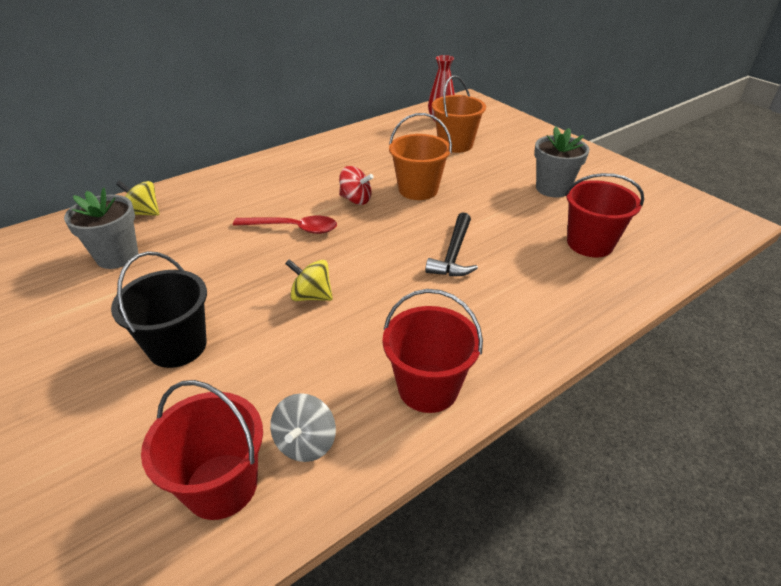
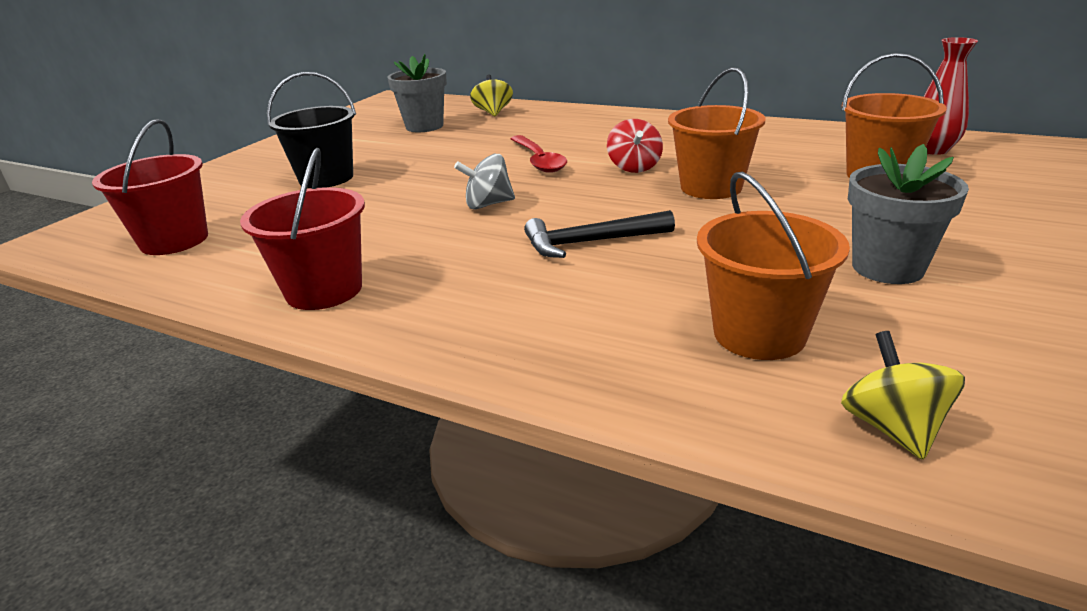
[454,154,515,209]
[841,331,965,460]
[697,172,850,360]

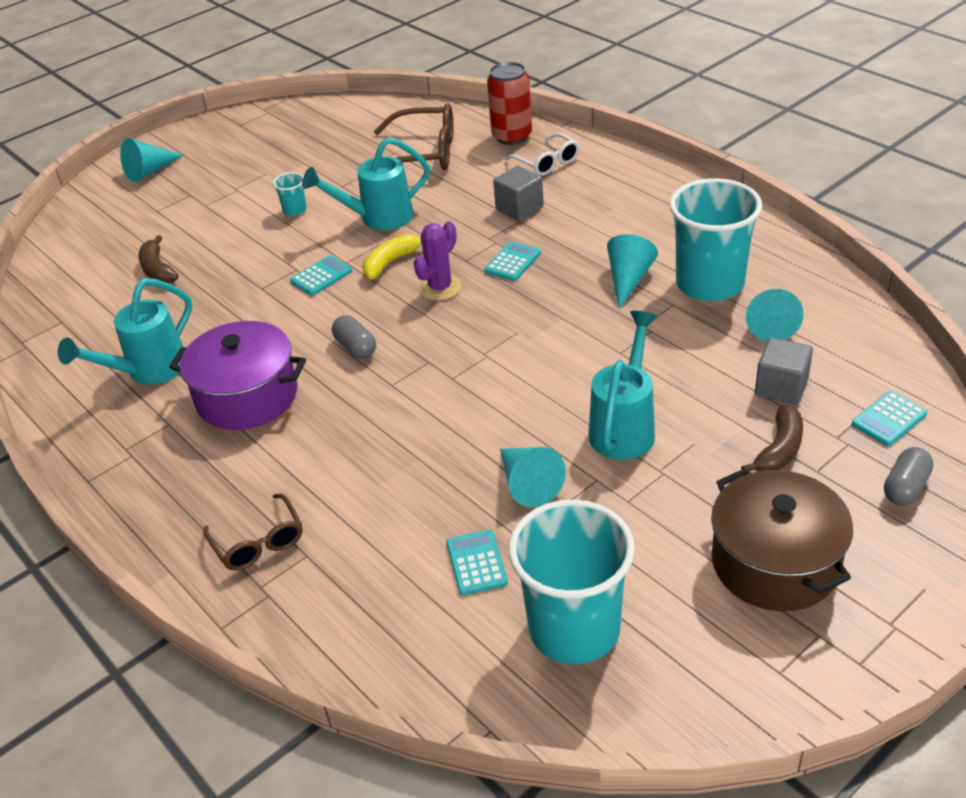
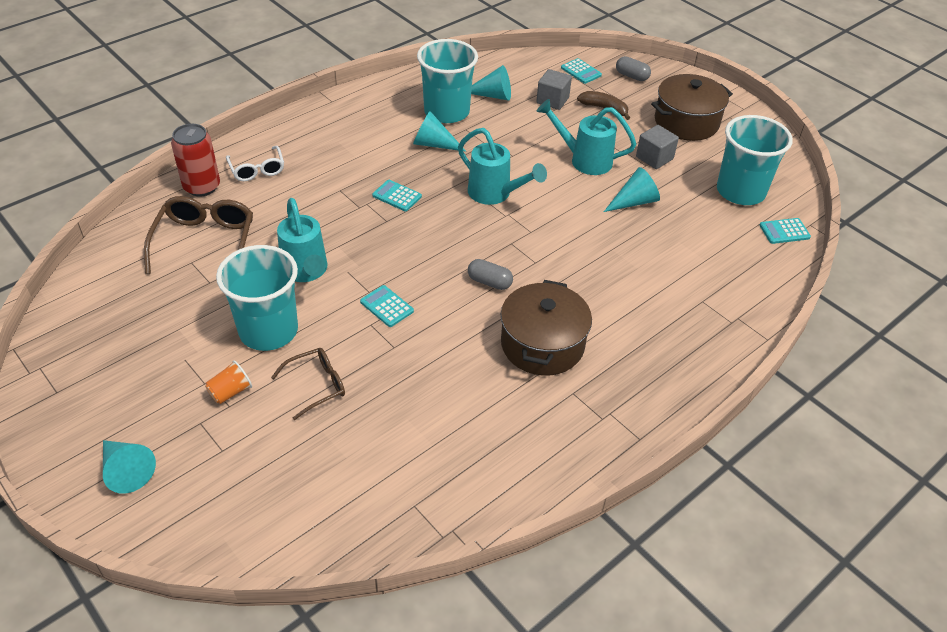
[138,235,179,283] (first image)
[362,234,422,280] (first image)
[414,221,461,300] (first image)
[205,360,252,404]
[458,128,547,205]
[271,348,345,420]
[760,218,811,244]
[636,125,679,169]
[501,280,592,376]
[468,259,513,290]
[226,146,284,181]
[216,245,298,351]

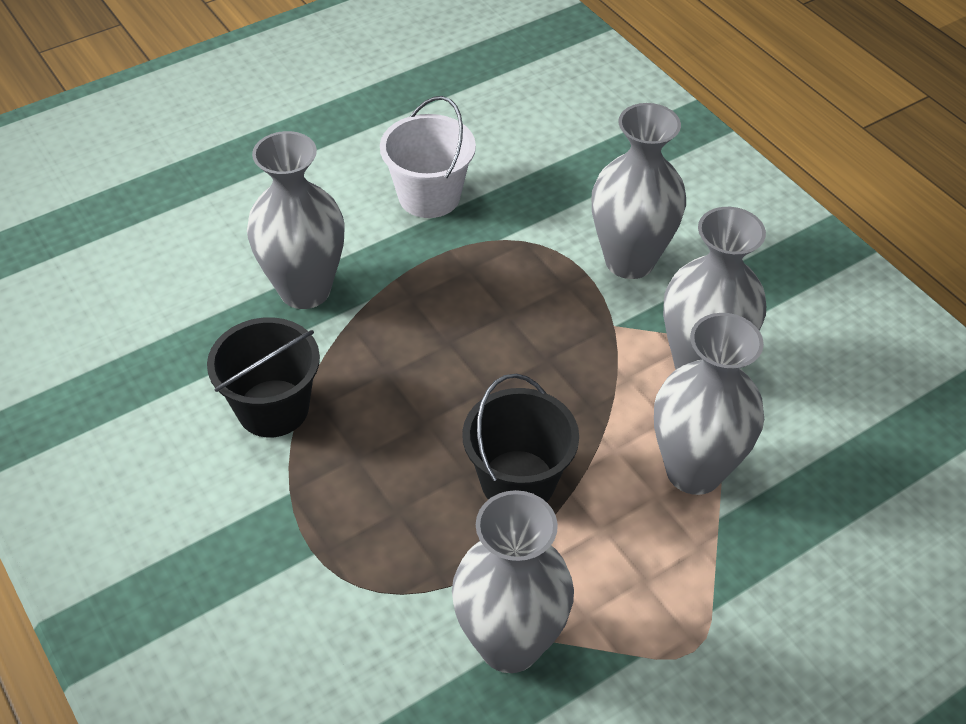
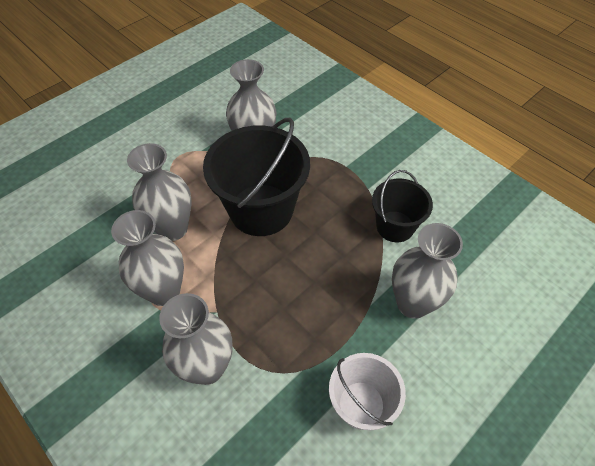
[203,118,310,236]

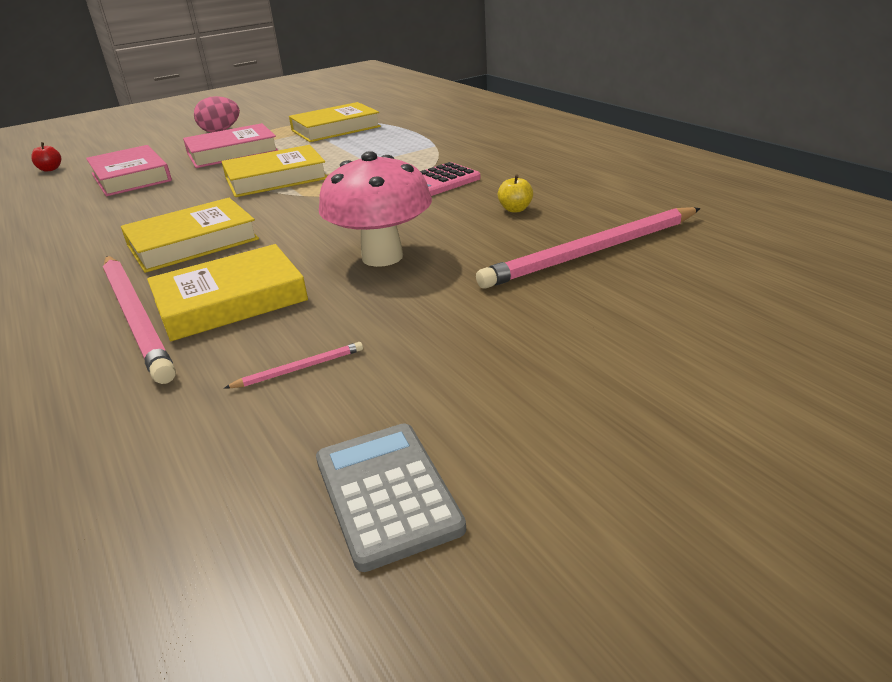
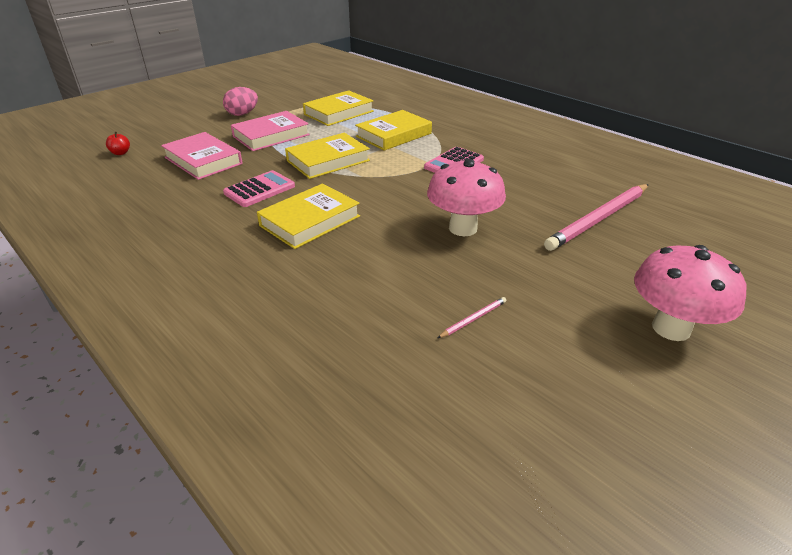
[103,256,176,384] (first image)
[316,423,466,572] (first image)
[498,175,533,212] (first image)
[223,170,295,207]
[634,245,746,341]
[355,110,432,151]

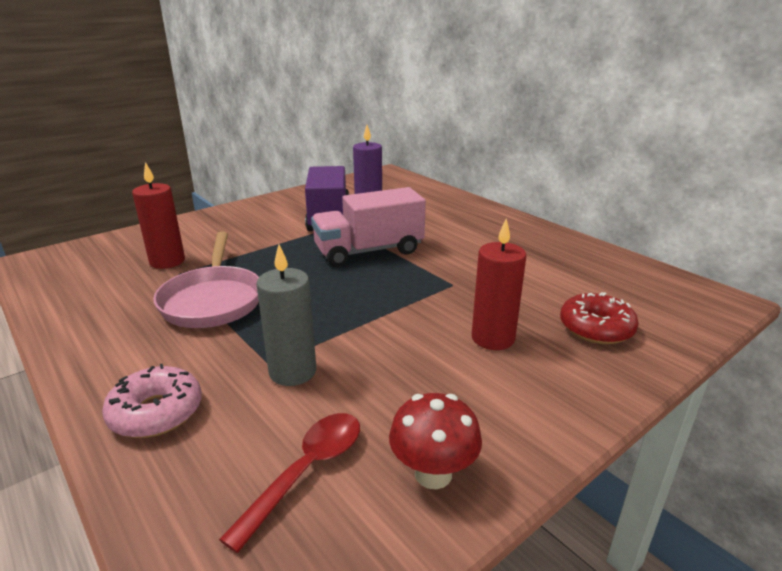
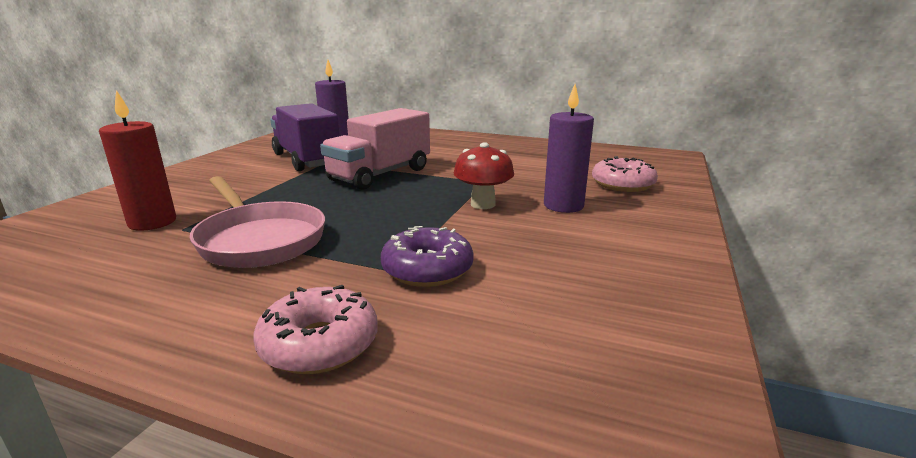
[219,413,360,553] (first image)
[454,142,514,209]
[381,226,474,287]
[544,84,594,213]
[592,156,658,192]

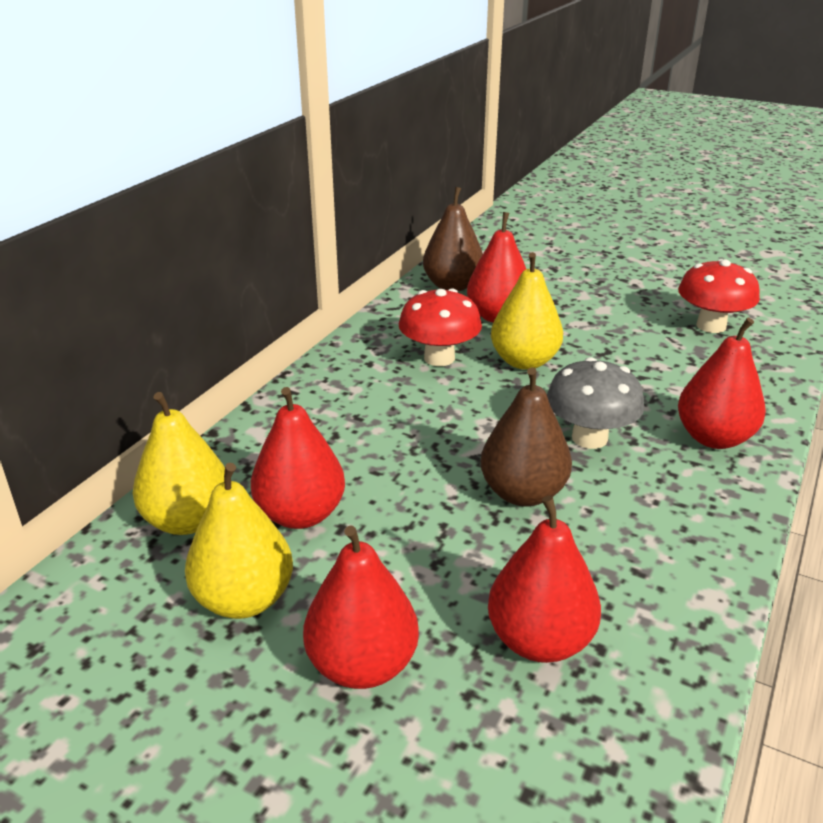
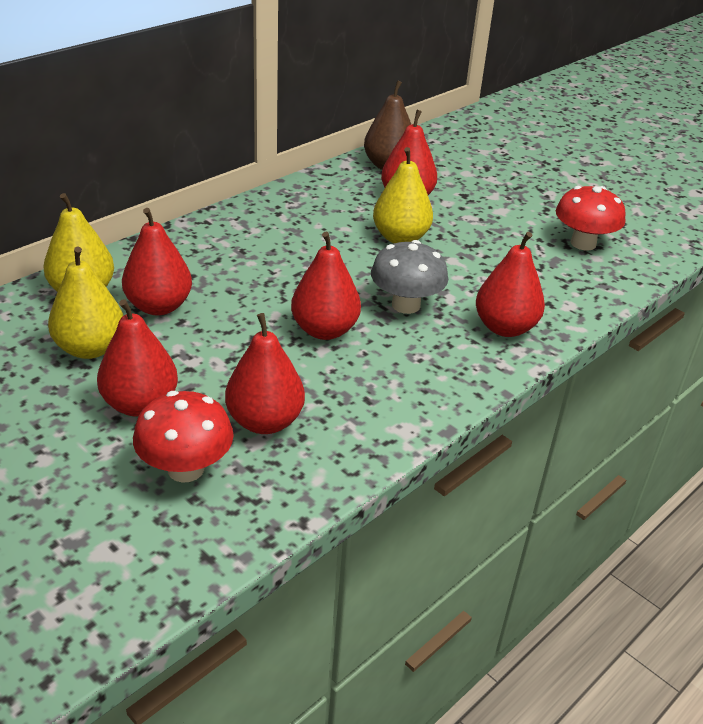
[133,391,234,483]
[291,232,361,340]

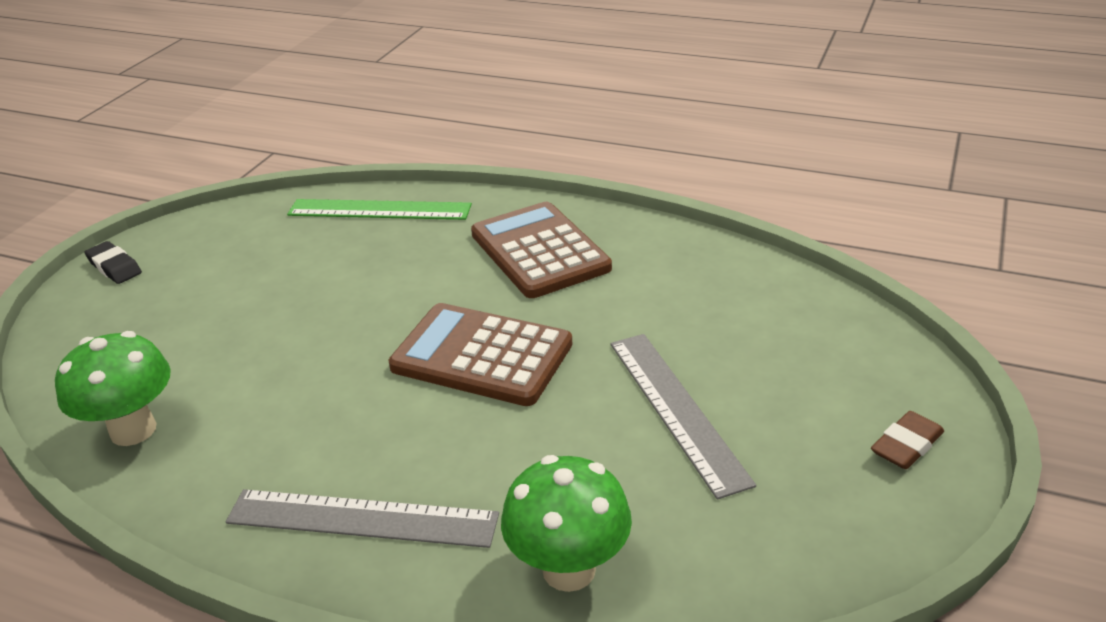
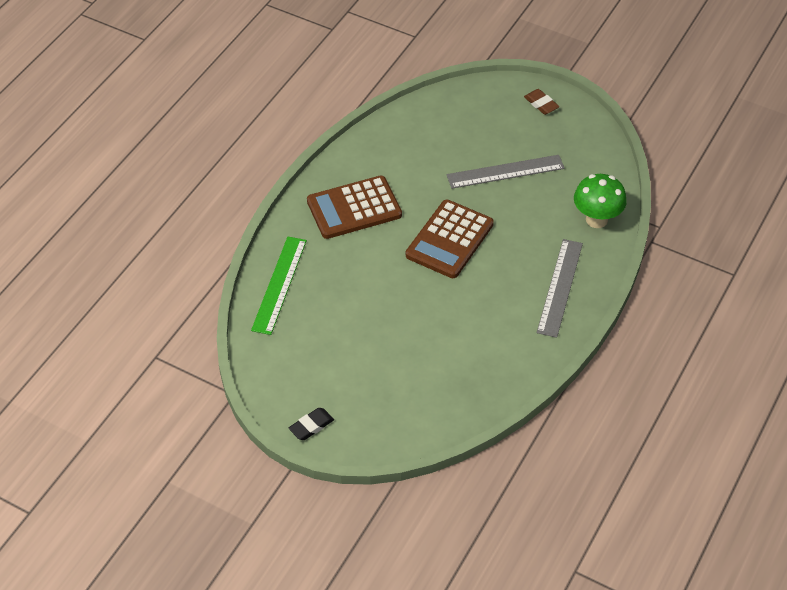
[55,331,171,446] (first image)

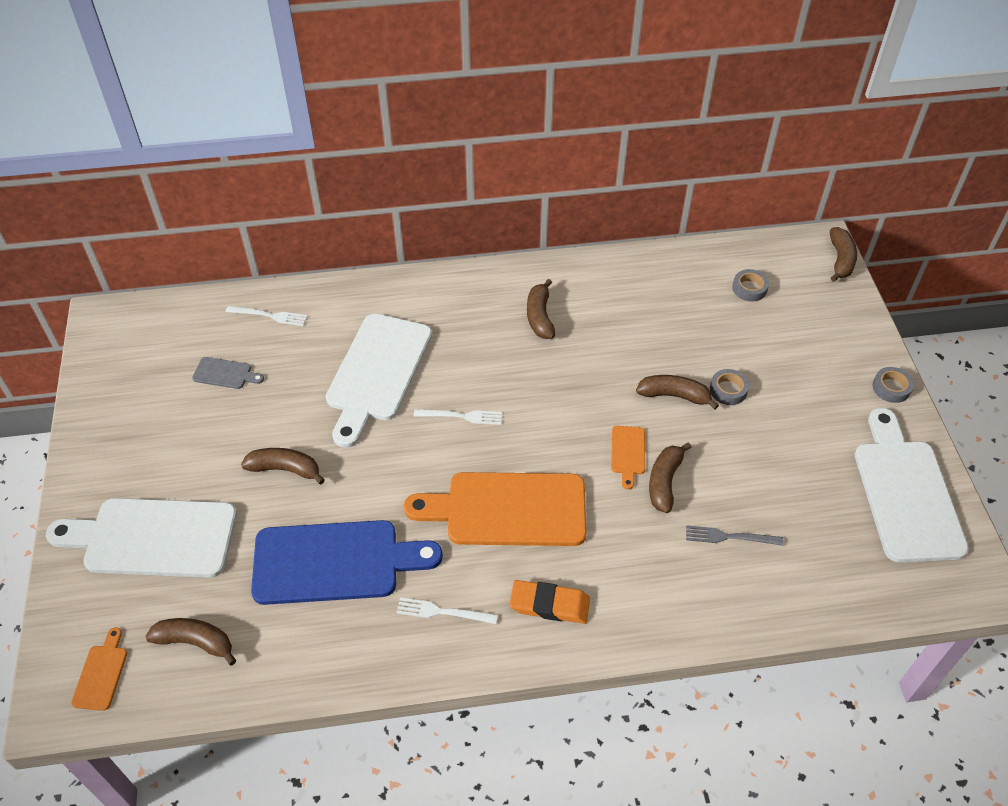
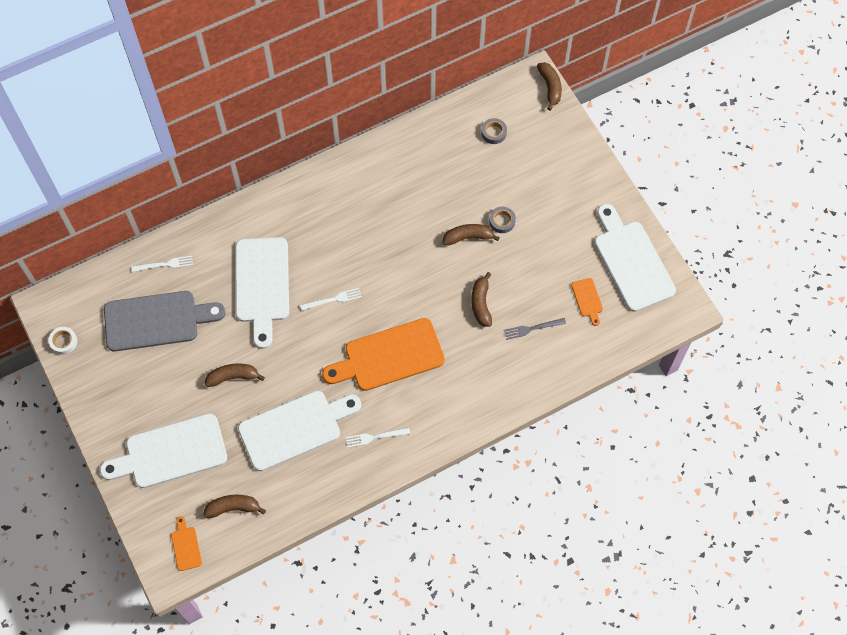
[509,580,590,624] (first image)
[527,279,555,339] (first image)
[873,367,914,403] (first image)
[48,327,77,355]
[571,278,603,326]
[238,391,361,471]
[104,291,226,352]

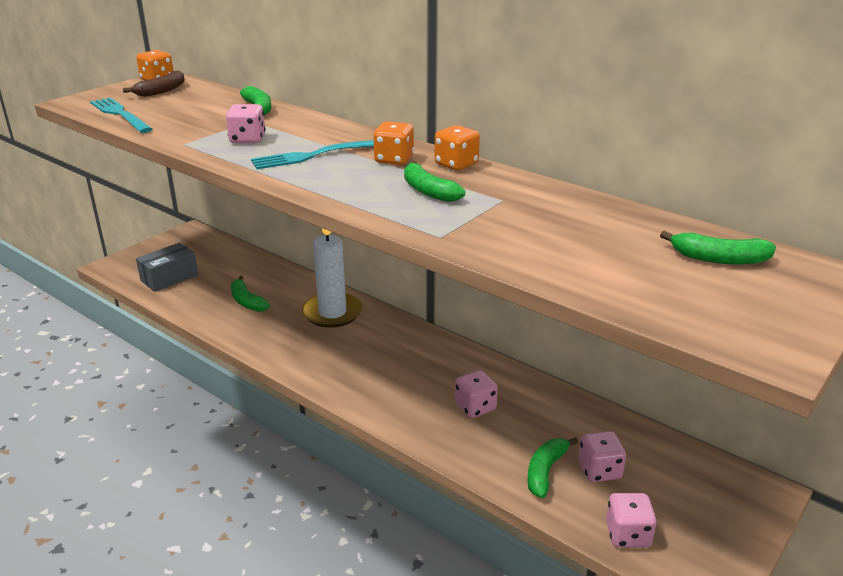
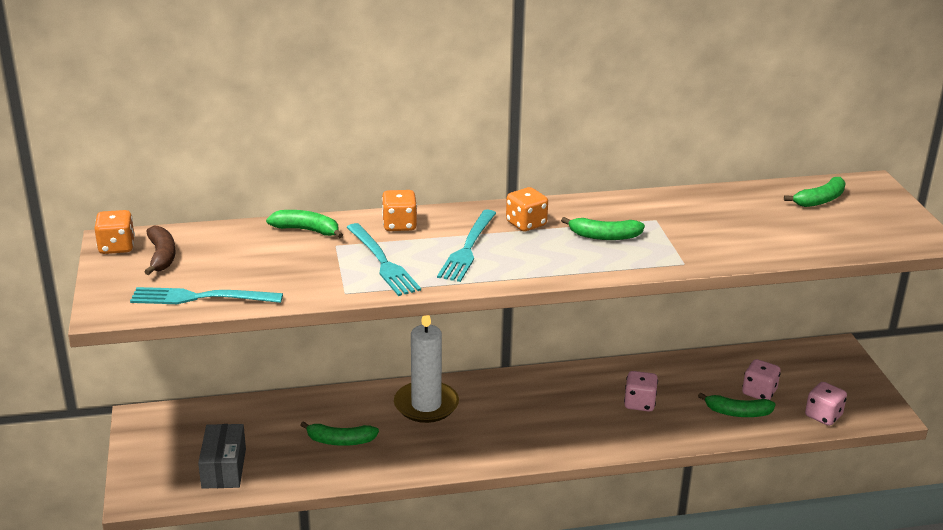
[382,190,417,231]
[346,223,421,296]
[698,392,776,417]

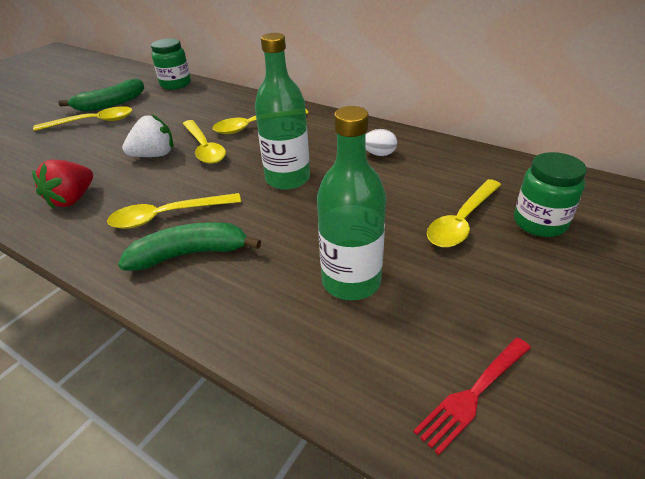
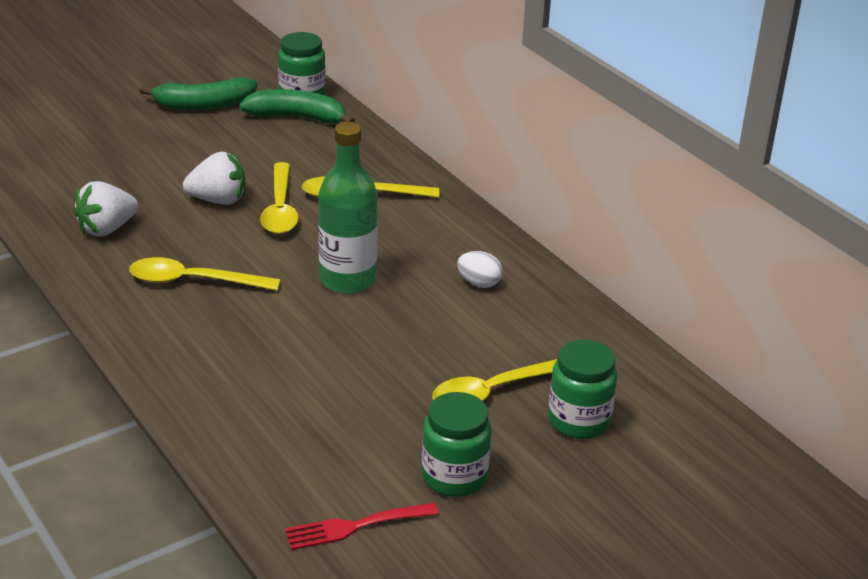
[33,106,132,131] (first image)
[317,106,386,300] (first image)
[422,392,492,497]
[239,89,355,123]
[73,181,138,237]

